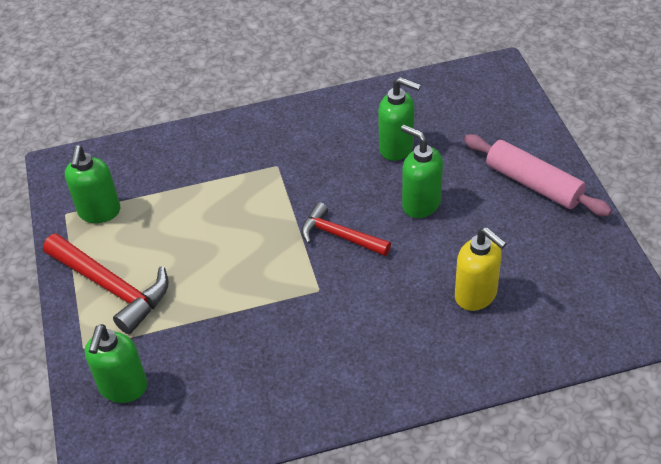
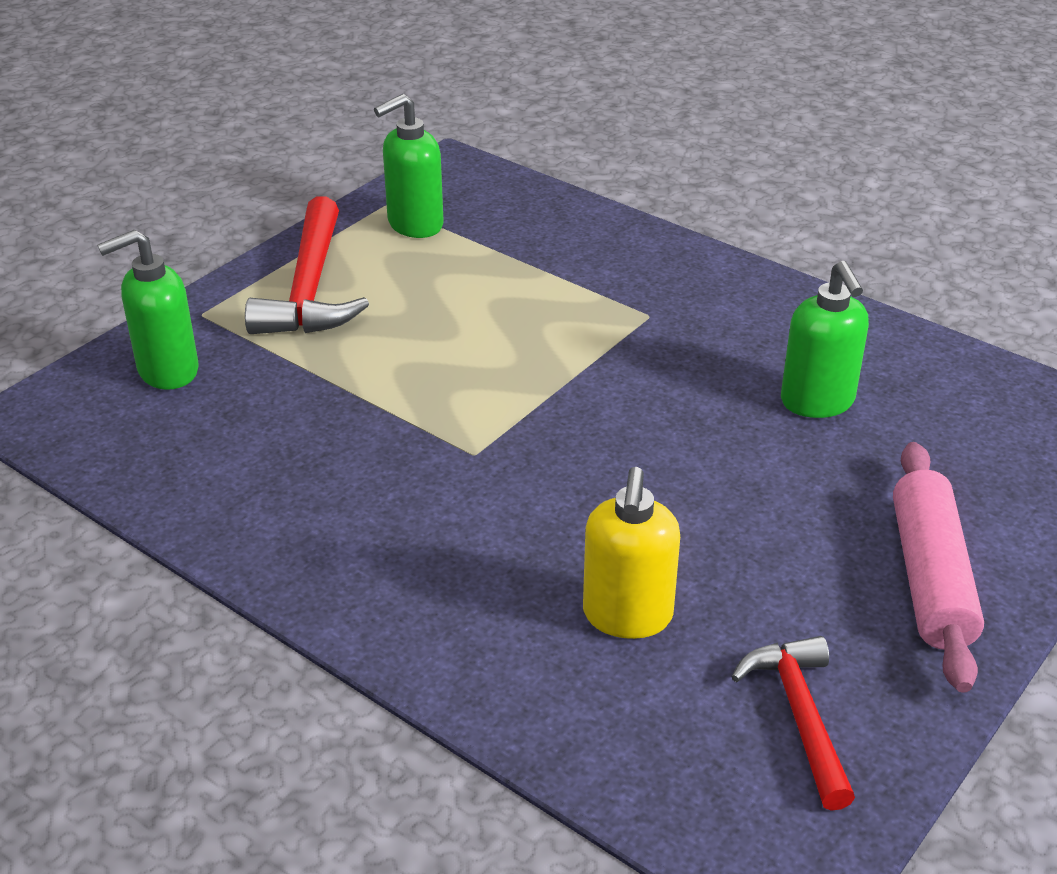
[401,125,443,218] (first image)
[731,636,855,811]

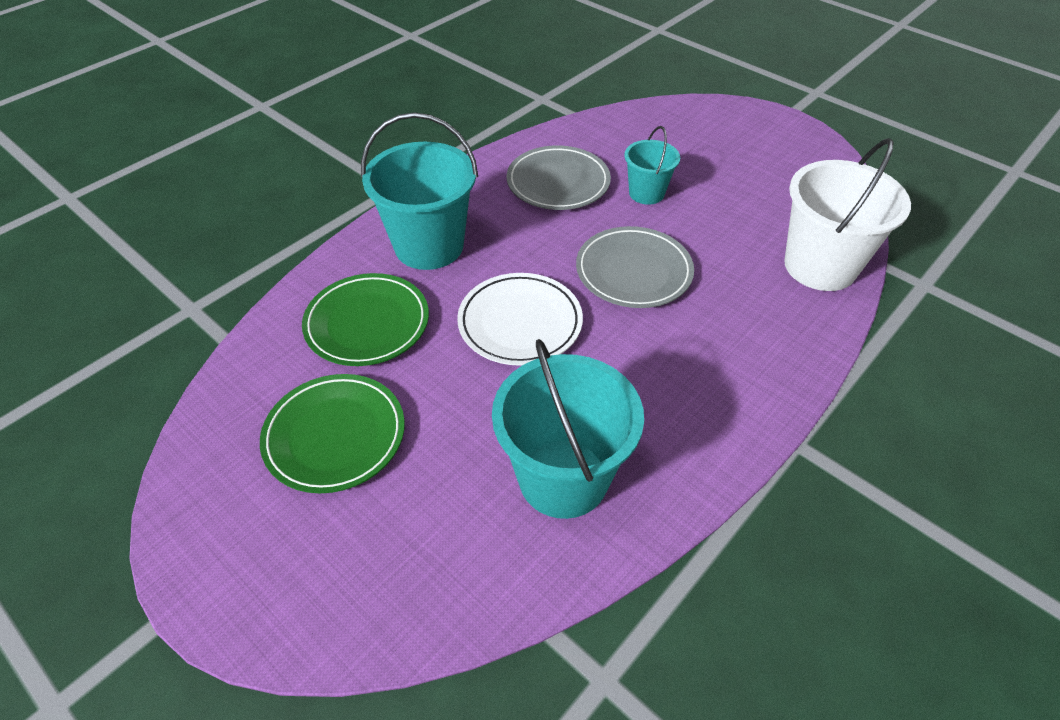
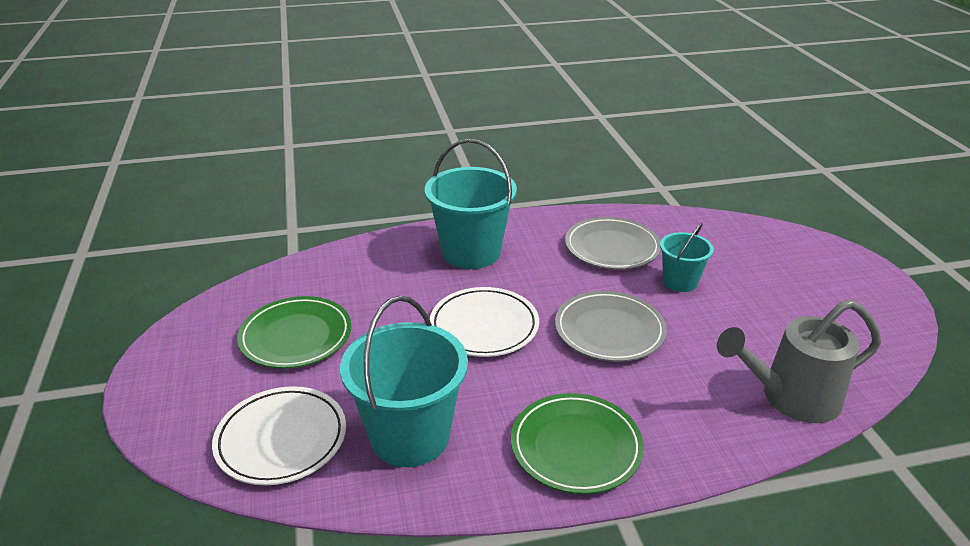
[212,386,346,485]
[511,393,644,494]
[717,299,881,423]

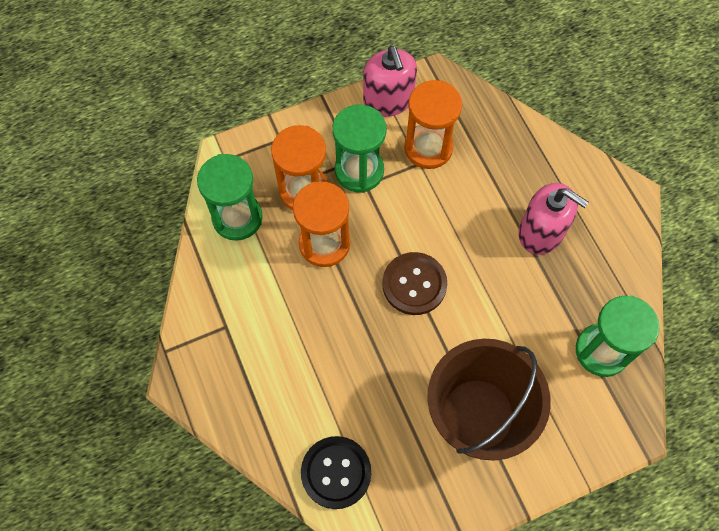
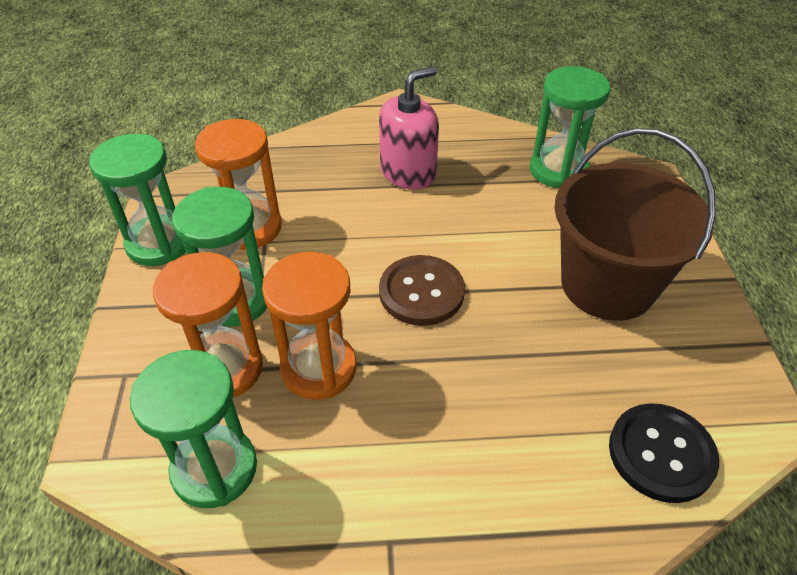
[89,134,186,266]

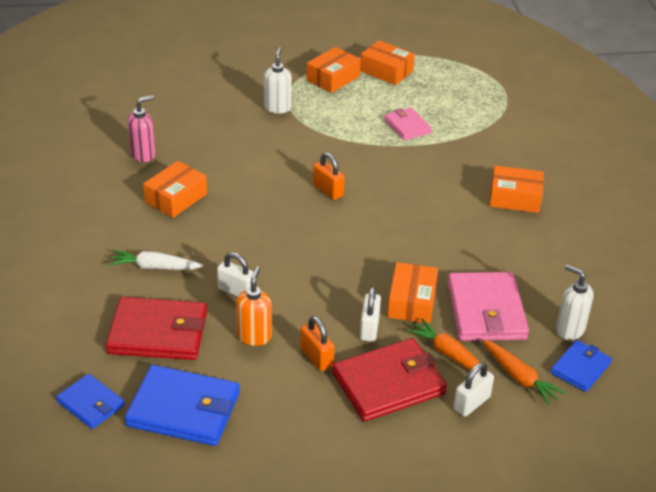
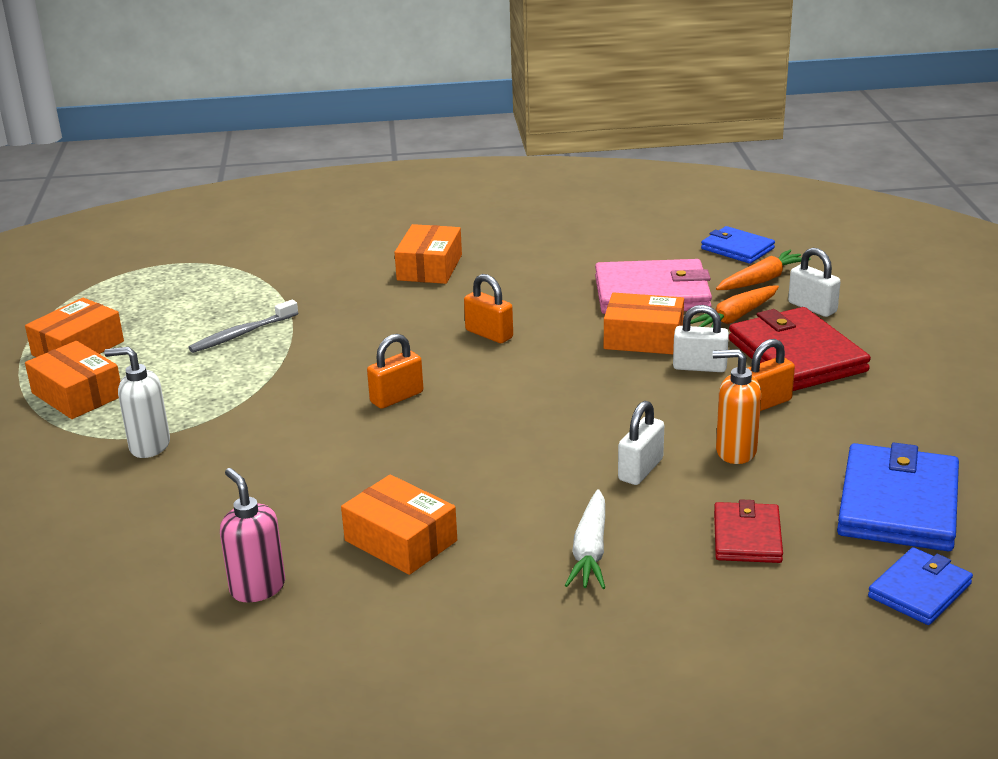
[556,265,593,340] (first image)
[464,274,513,343]
[188,300,298,353]
[714,499,783,563]

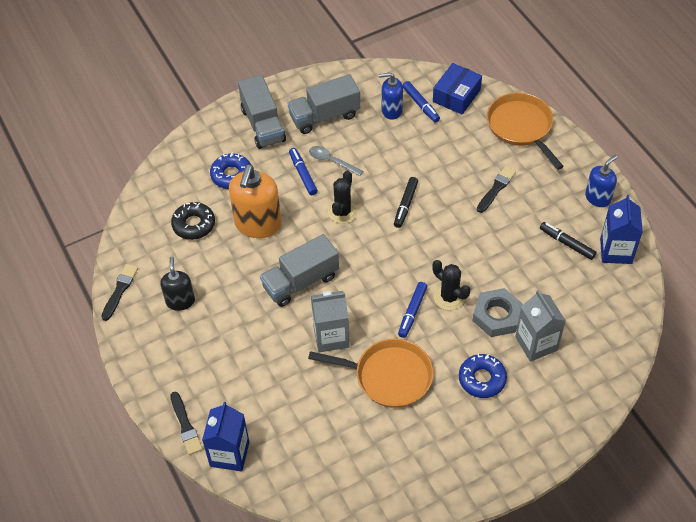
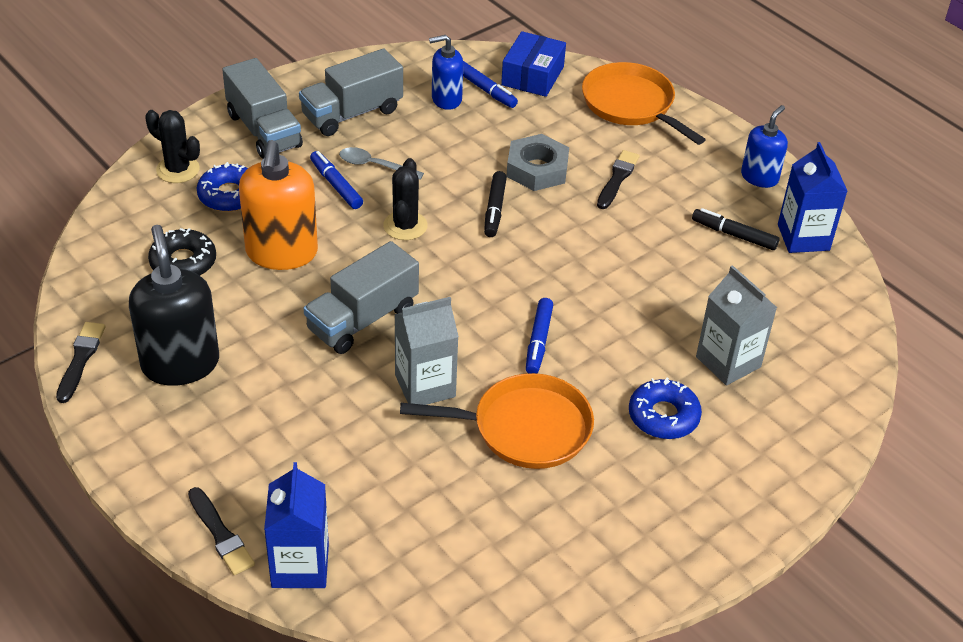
[145,110,200,183]
[506,134,569,191]
[129,225,219,386]

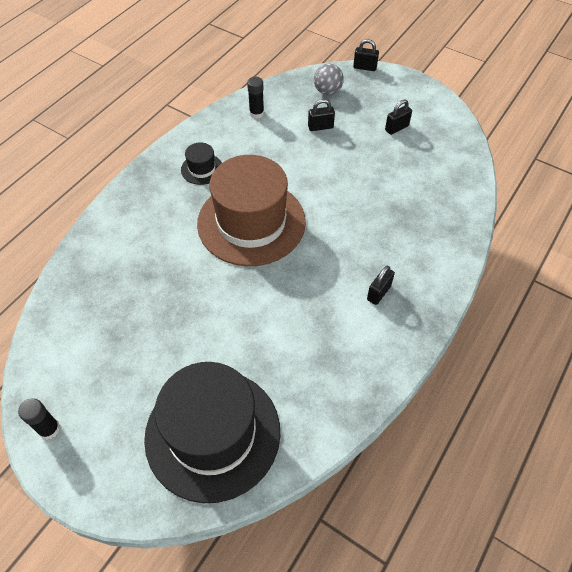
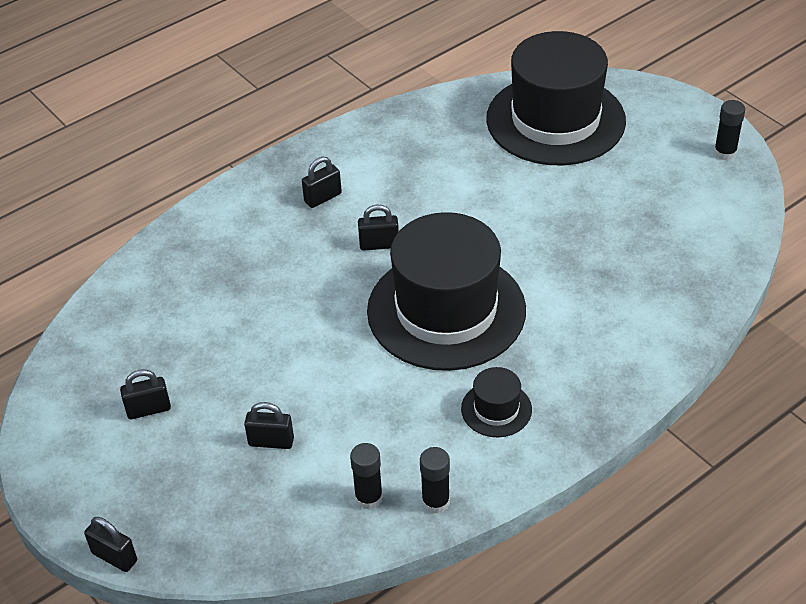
[314,63,344,95] (first image)
[358,205,399,251]
[420,447,450,514]
[367,212,526,371]

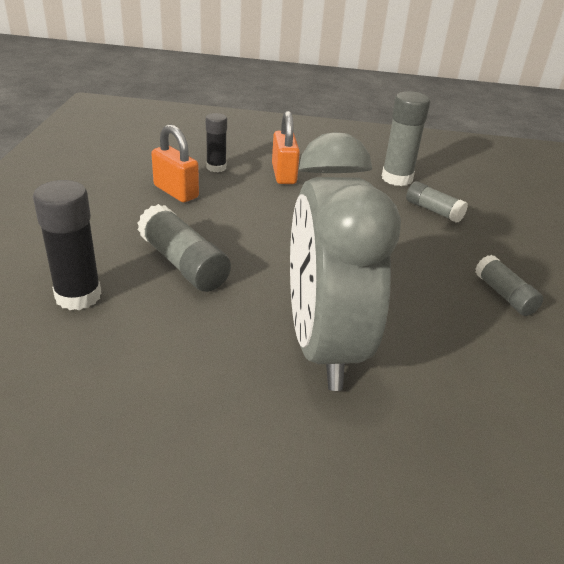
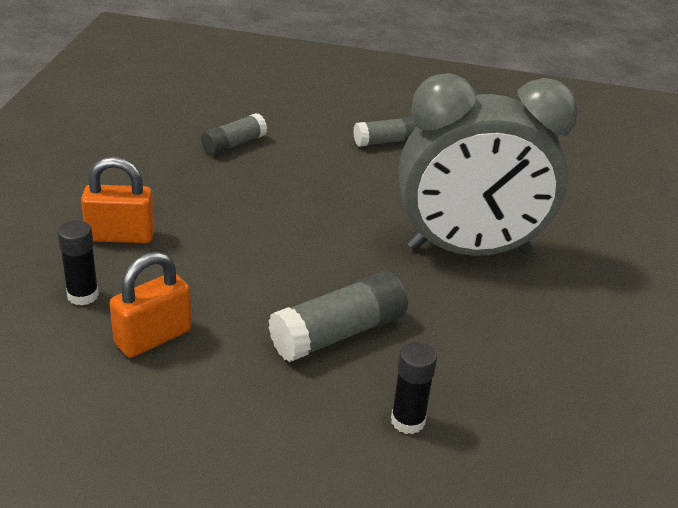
[382,91,430,186] (first image)
[391,342,437,434]

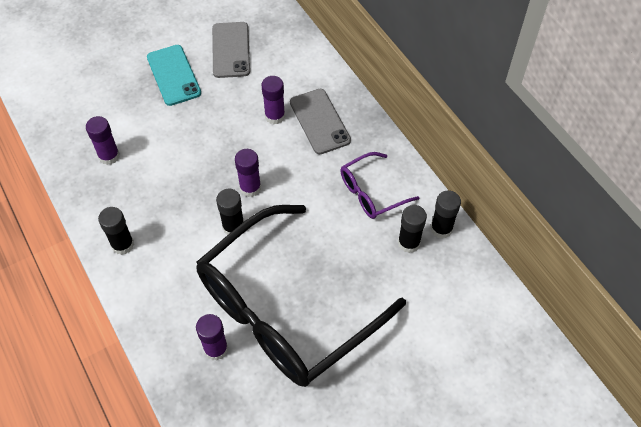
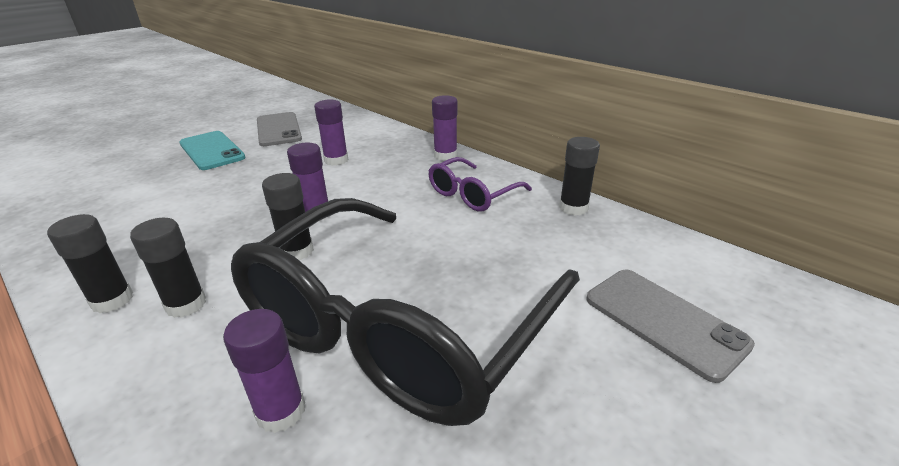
[432,95,458,161]
[586,269,755,383]
[130,218,206,318]

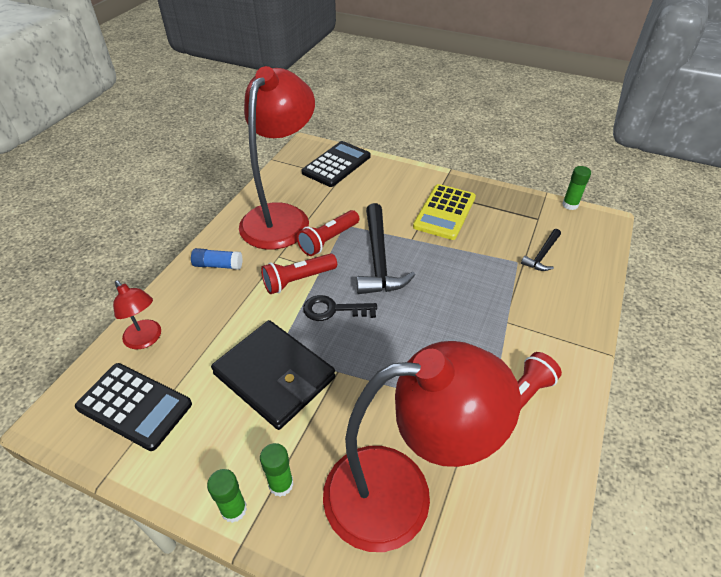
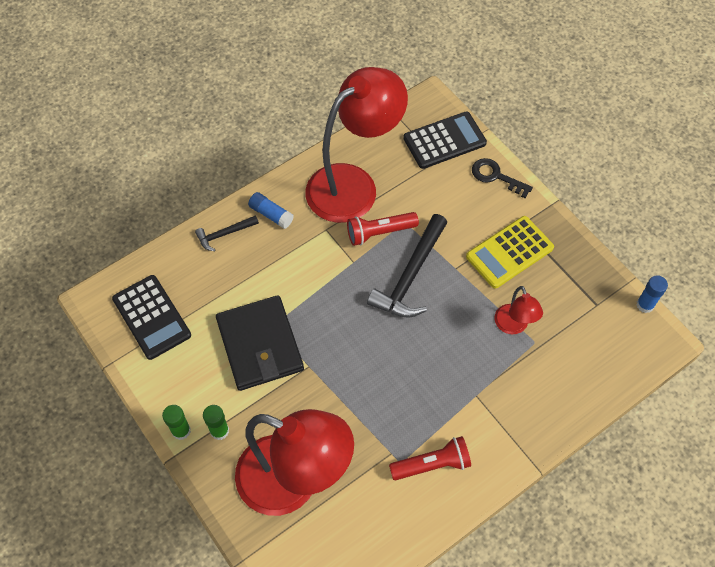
[261,253,337,294] (first image)
[494,286,543,334]
[472,158,533,198]
[195,215,259,251]
[636,275,668,313]

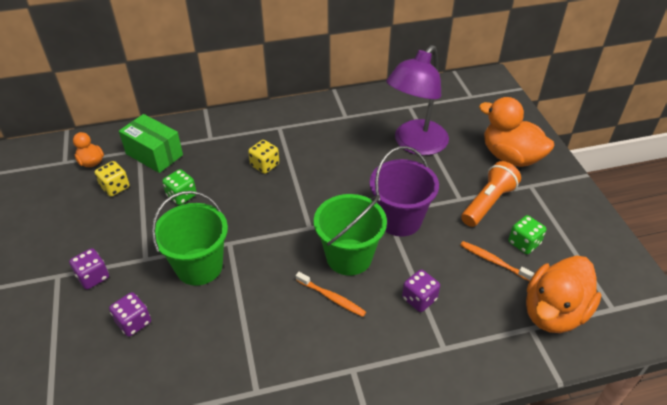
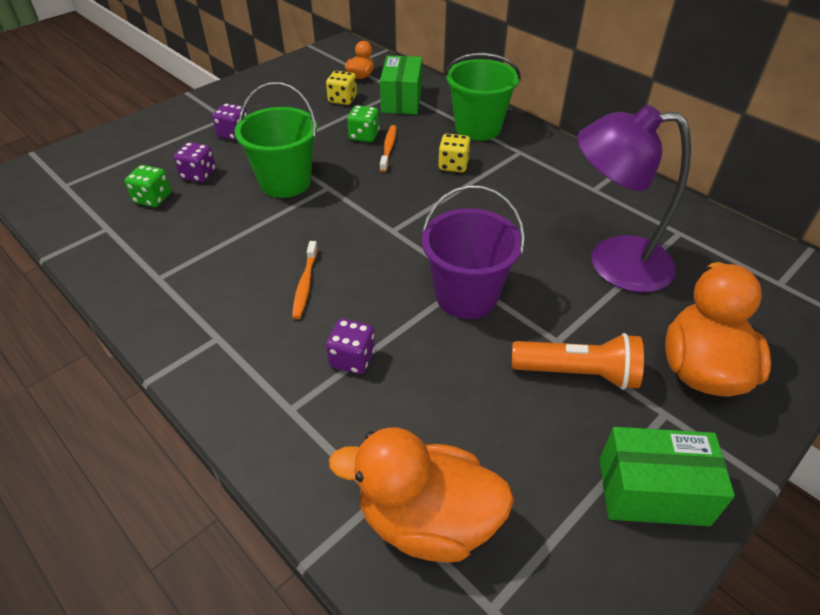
[599,427,735,526]
[445,53,521,141]
[380,125,397,172]
[125,165,171,207]

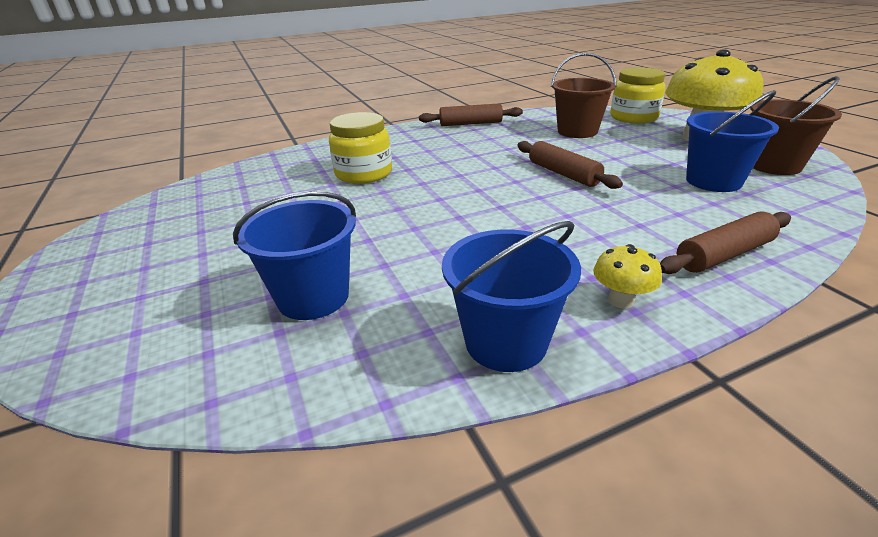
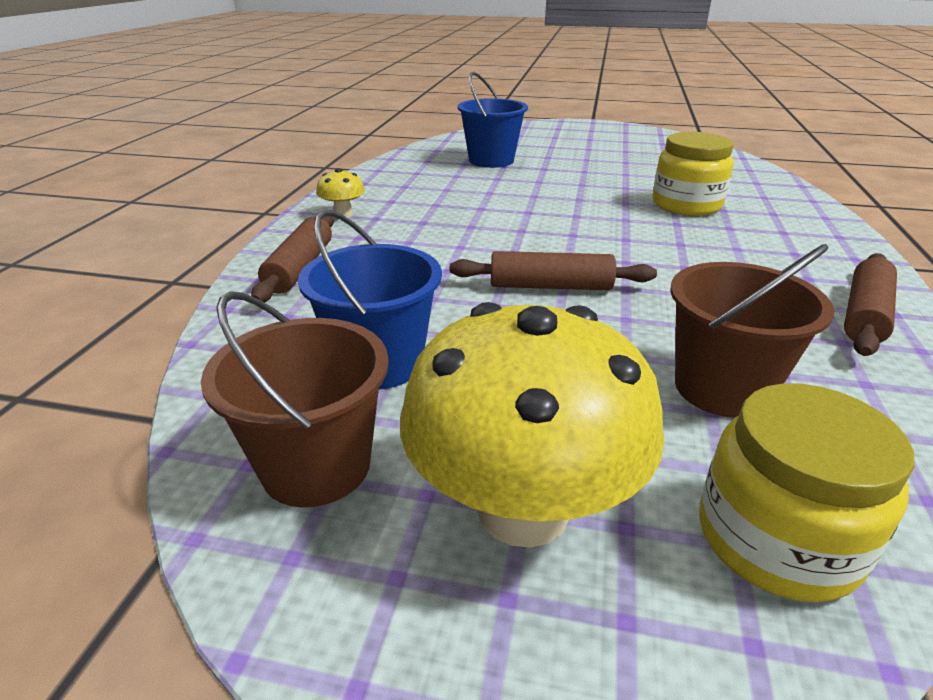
[442,221,581,372] (first image)

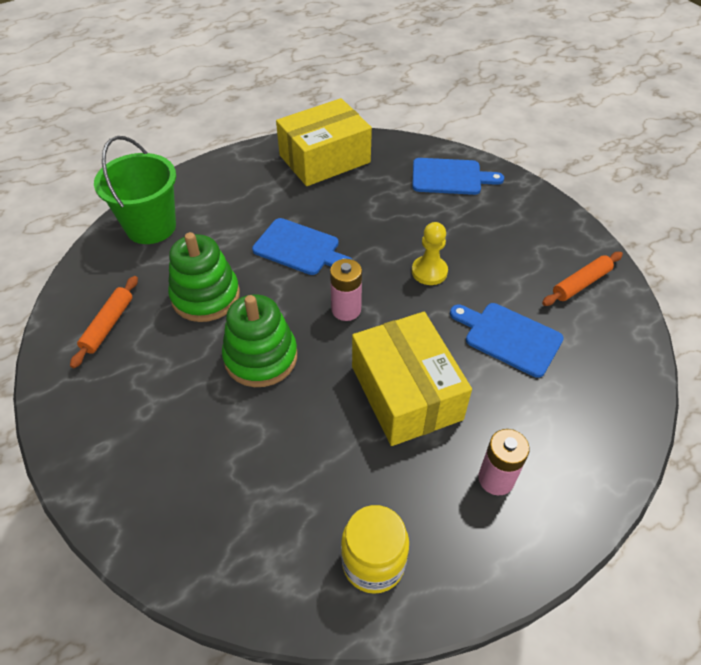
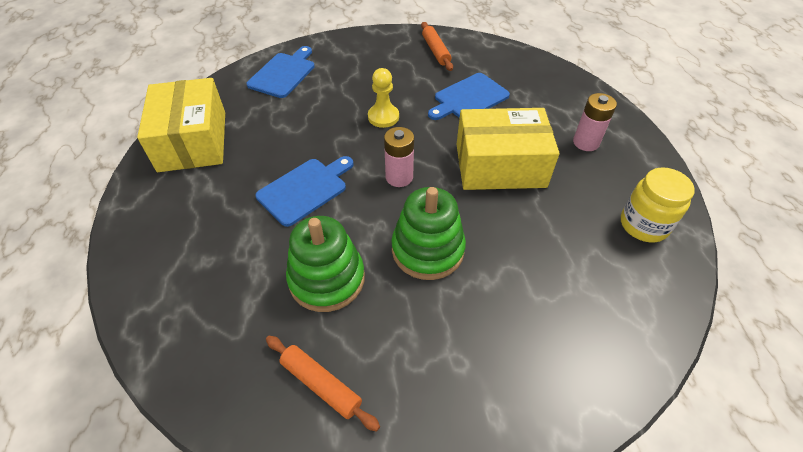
[94,136,176,244] (first image)

